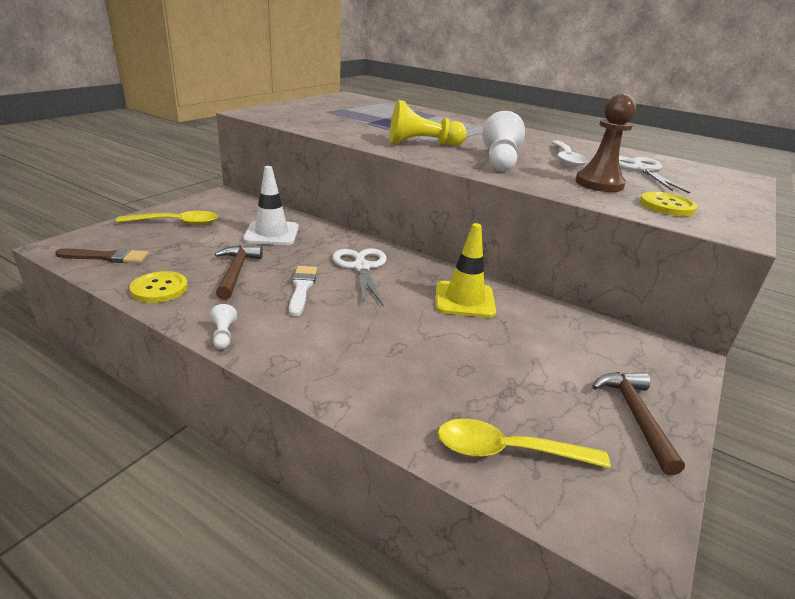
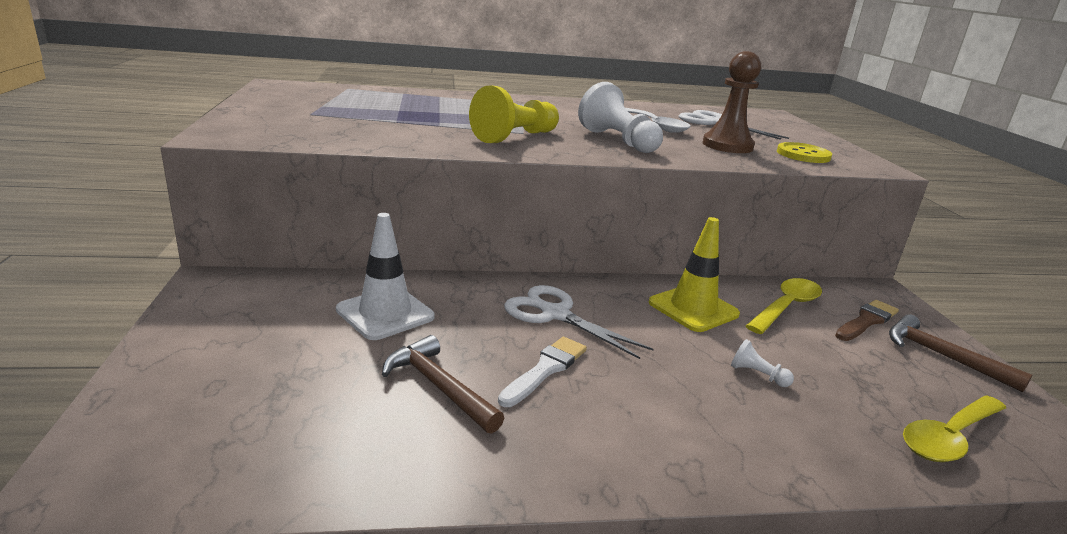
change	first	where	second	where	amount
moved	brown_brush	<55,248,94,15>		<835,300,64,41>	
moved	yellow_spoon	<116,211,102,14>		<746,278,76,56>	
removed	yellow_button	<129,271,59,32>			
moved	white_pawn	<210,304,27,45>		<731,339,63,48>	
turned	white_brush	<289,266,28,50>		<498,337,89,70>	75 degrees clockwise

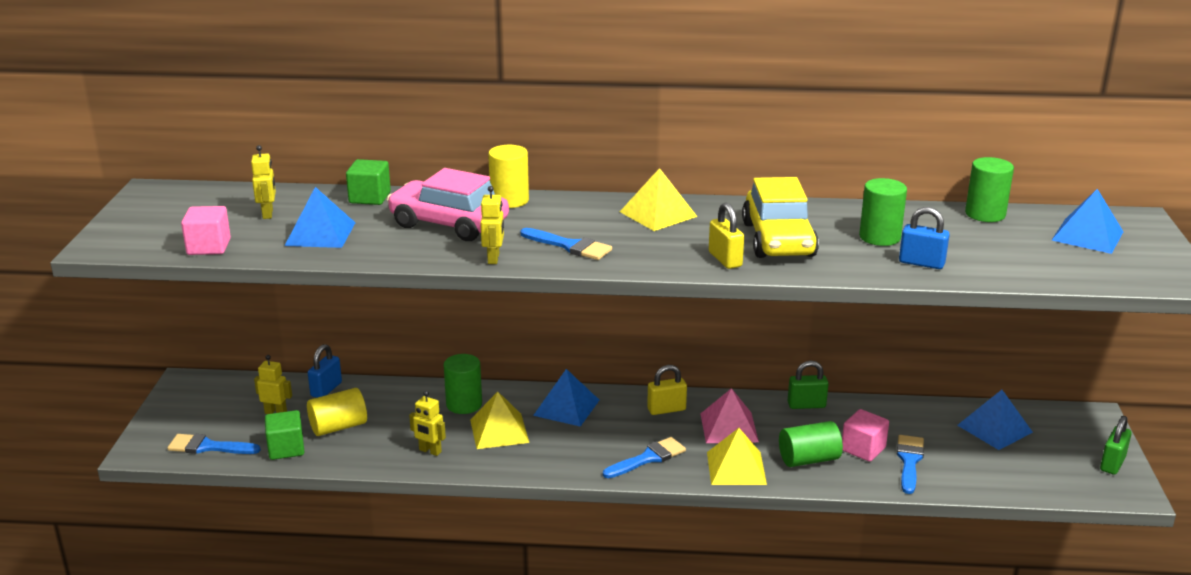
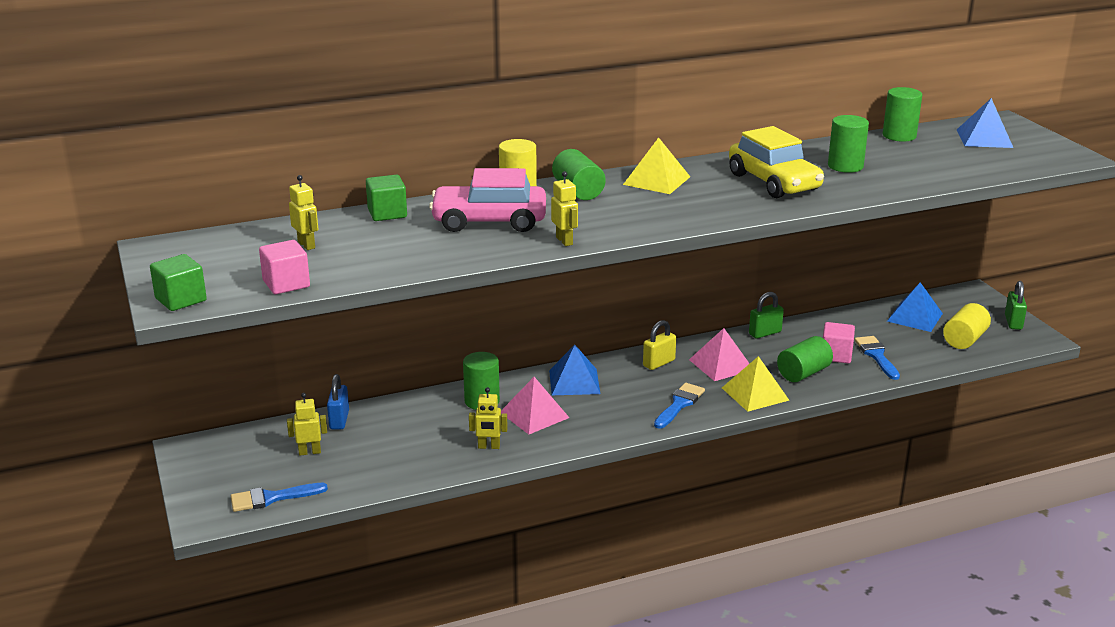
change	first	where	second	where	amount
moved	green_cube	<265,410,39,50>		<150,254,57,57>	
removed	blue_pyramid	<285,187,70,61>			
moved	yellow_cylinder	<307,388,60,48>		<943,303,48,46>	
recoloured	yellow_pyramid	<470,392,59,57>	pink_pyramid	<501,377,68,57>	
removed	blue_brush	<520,228,92,32>			
removed	yellow_padlock	<709,203,35,66>			
removed	blue_padlock	<899,207,51,62>			
added			green_cylinder	<552,149,54,51>	

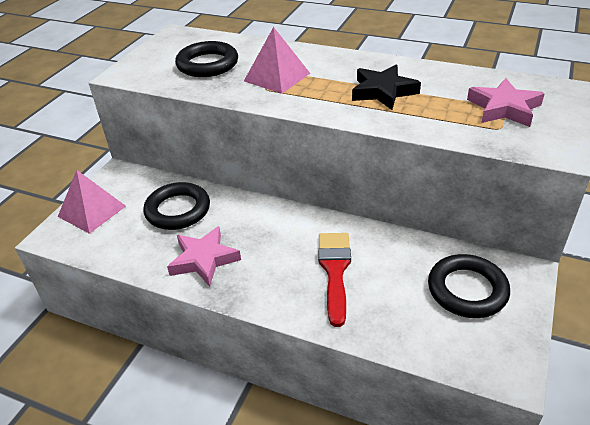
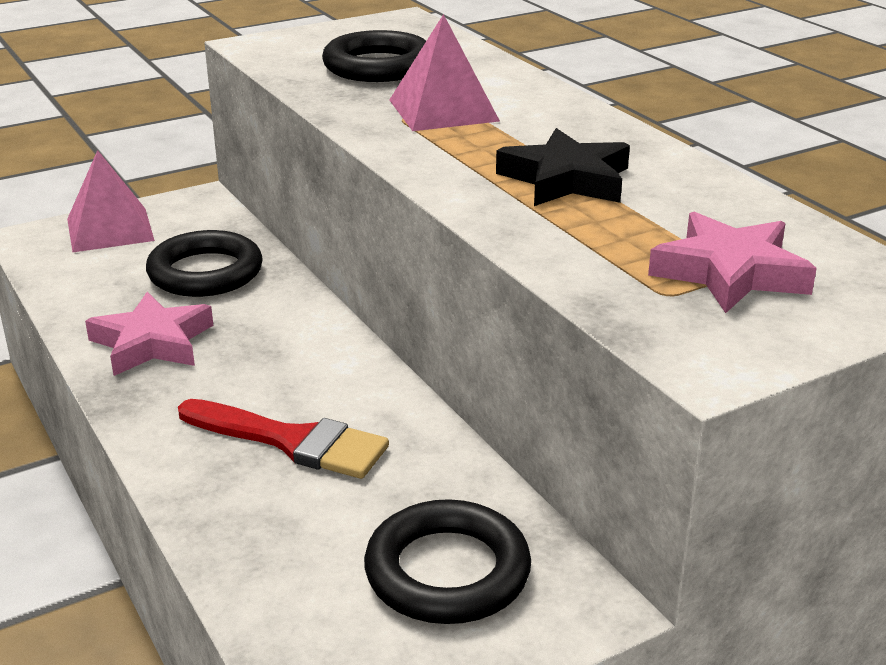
change	first	where	second	where	amount
turned	red_brush	<318,233,33,94>		<178,399,211,80>	75 degrees clockwise

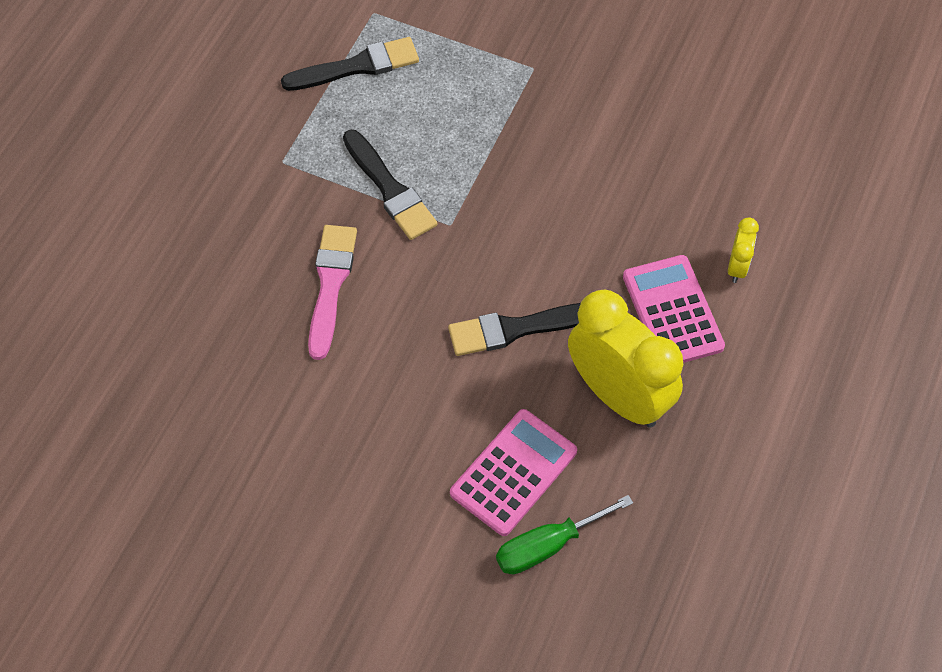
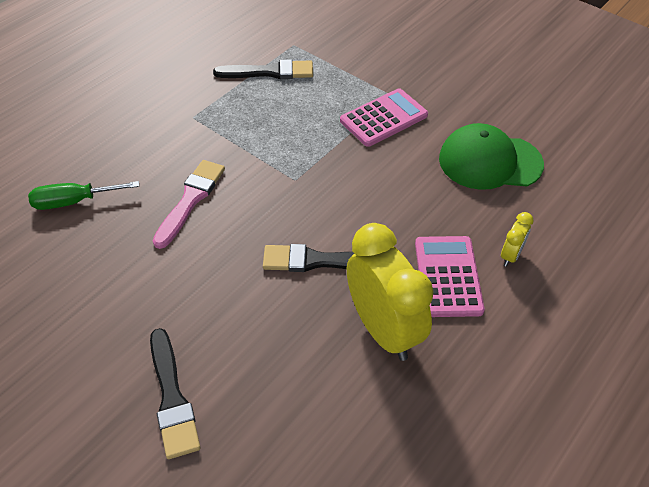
change	first	where	second	where	amount
moved	black_brush	<343,130,94,110>		<150,328,51,131>	
moved	pink_calculator	<450,409,127,127>		<340,88,88,59>	
moved	green_screwdriver	<496,495,137,79>		<28,181,111,29>	
added			green_cap	<439,123,105,67>	

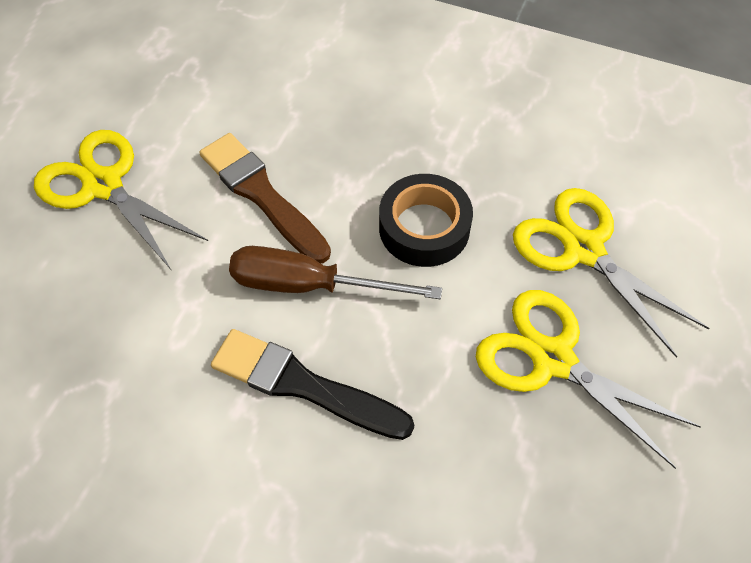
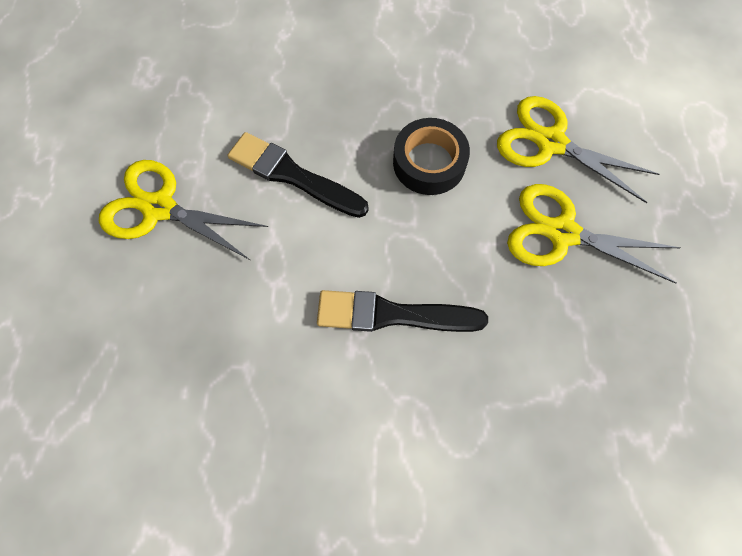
change	first	where	second	where	amount
recoloured	brown_brush	<199,133,132,131>	black_brush	<228,132,141,86>	
removed	brown_screwdriver	<229,246,213,53>			

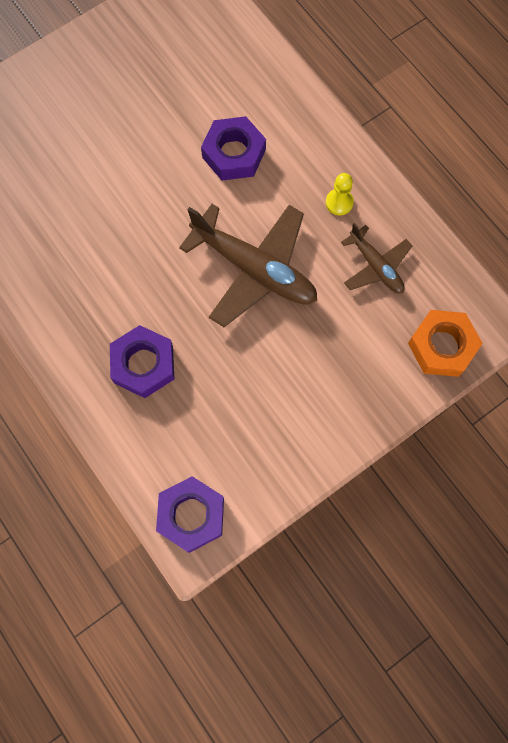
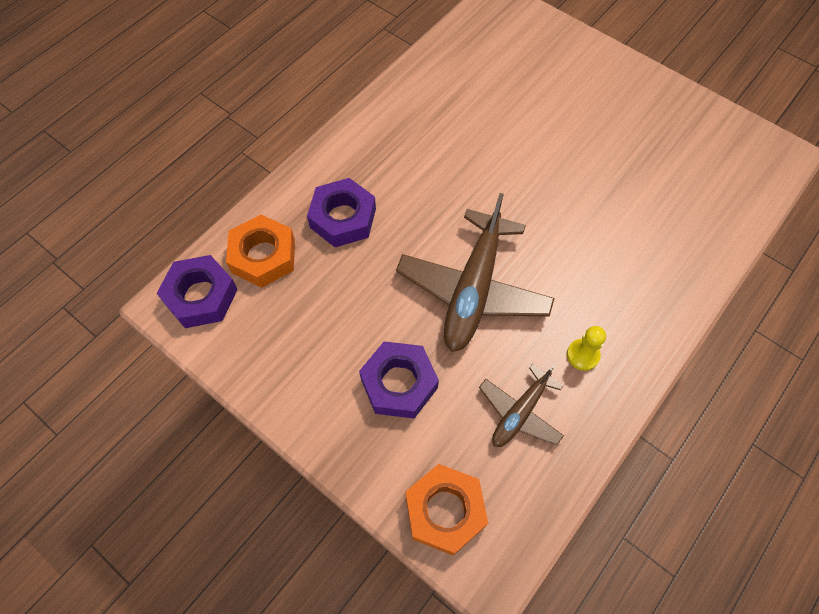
change	first	where	second	where	amount
moved	purple_nut	<201,116,65,65>		<359,341,80,78>	
added			orange_nut	<226,215,69,73>	

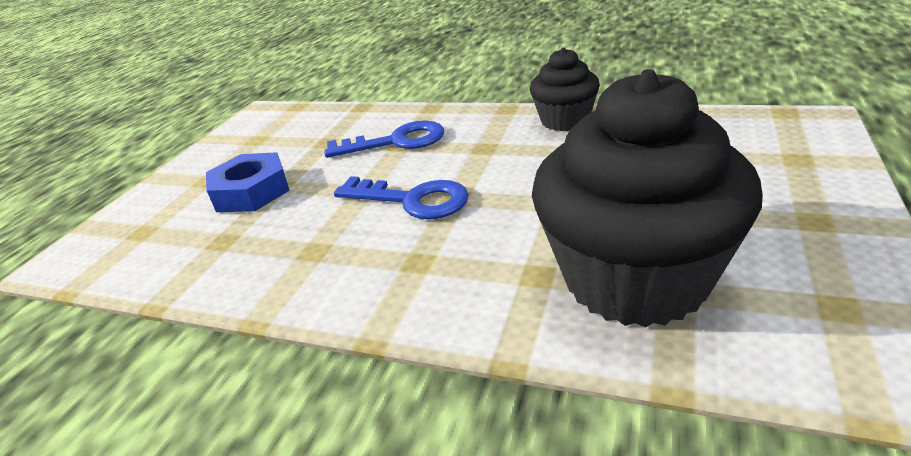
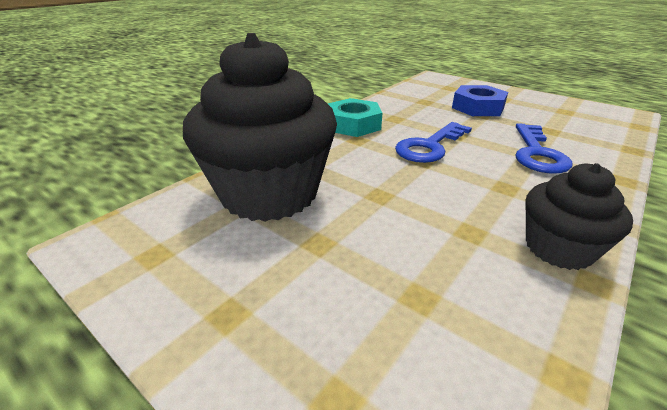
change	first	where	second	where	amount
added			turquoise_nut	<328,98,54,39>	

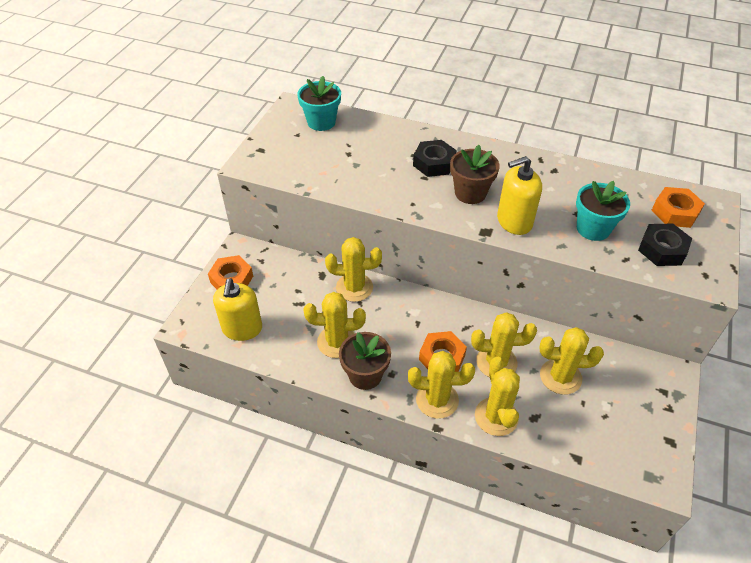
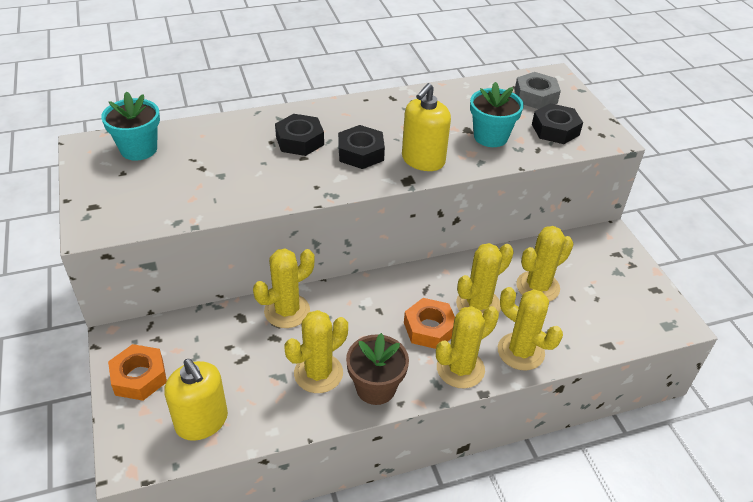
change	first	where	second	where	amount
replaced	brown_flower_pot	<450,145,50,59>	black_nut	<338,125,47,44>	
recoloured	orange_nut	<651,187,54,41>	grey_nut	<515,72,46,37>	

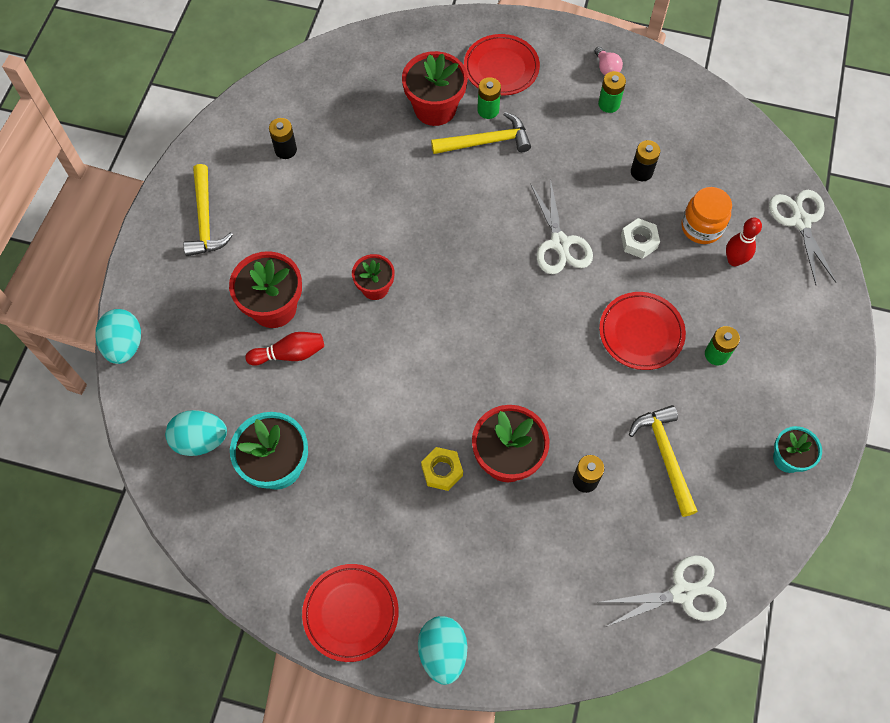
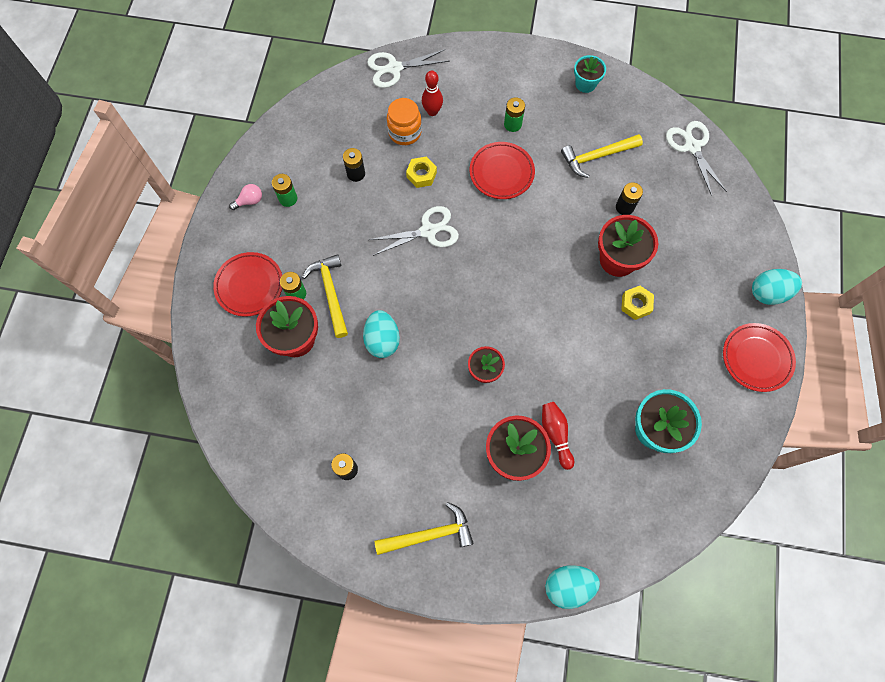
change	first	where	second	where	amount
moved	turquoise_egg	<165,410,62,46>		<363,310,37,48>	
recoloured	white_nut	<621,218,39,41>	yellow_nut	<406,156,31,32>	

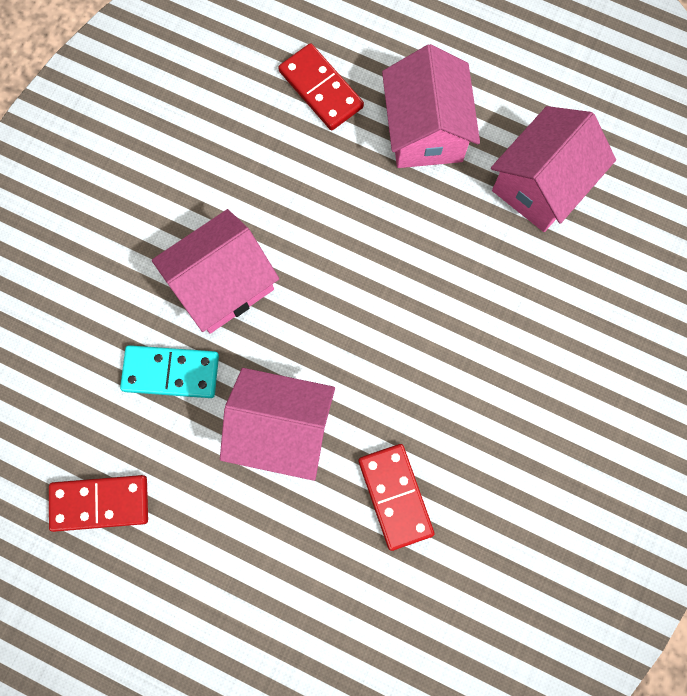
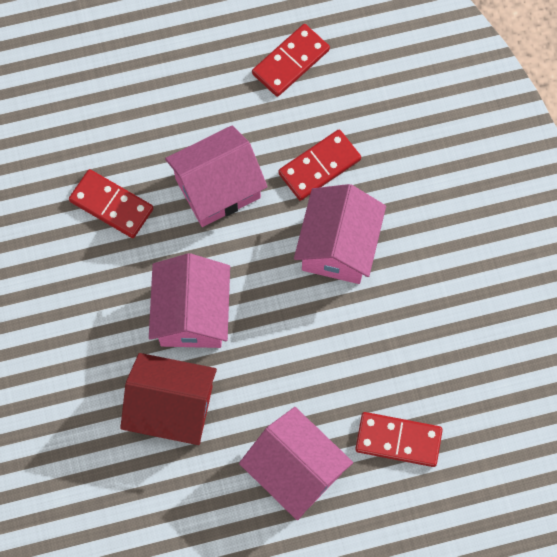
change	first	where	second	where	amount
recoloured	turquoise_domino	<120,345,99,53>	red_domino	<278,130,83,71>	
moved	pink_house	<491,106,125,126>		<149,253,81,95>	
added			red_house	<120,353,97,92>	

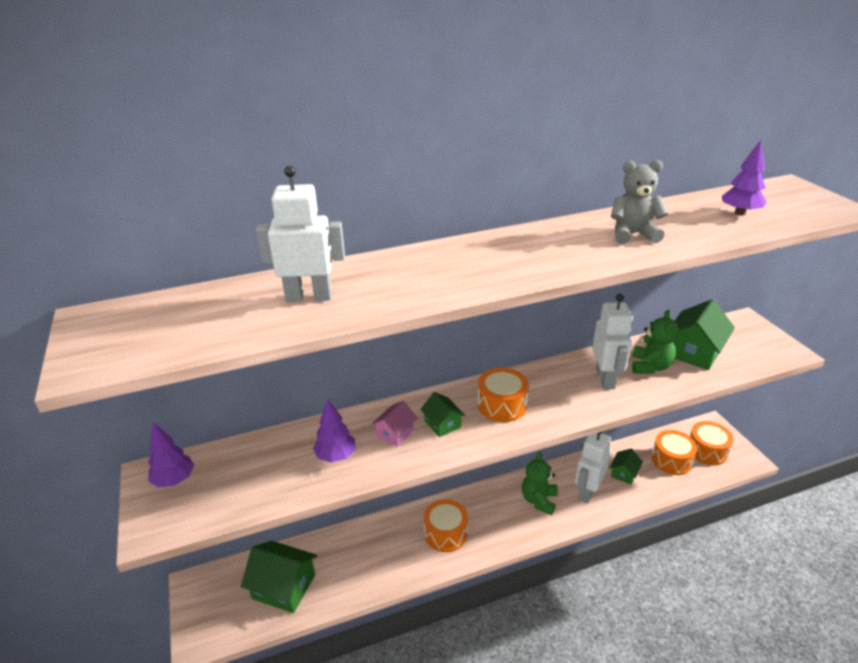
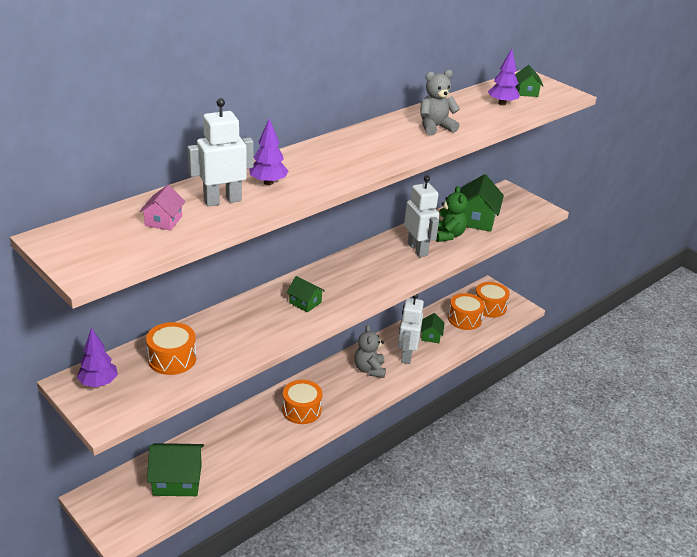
change	first	where	second	where	amount
moved	purple_tree	<313,399,43,64>		<249,118,39,67>	
moved	pink_house	<372,401,46,46>		<139,185,47,46>	
moved	orange_drum	<478,368,51,54>		<146,322,50,53>	
recoloured	green_teddy_bear	<522,452,36,63>	grey_teddy_bear	<354,325,32,53>	
added			green_house	<515,65,28,32>	

